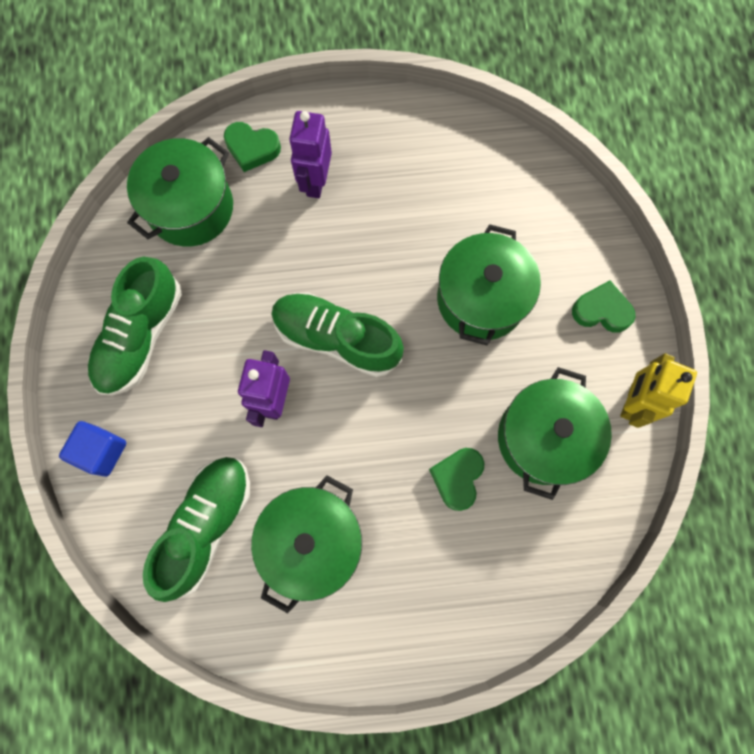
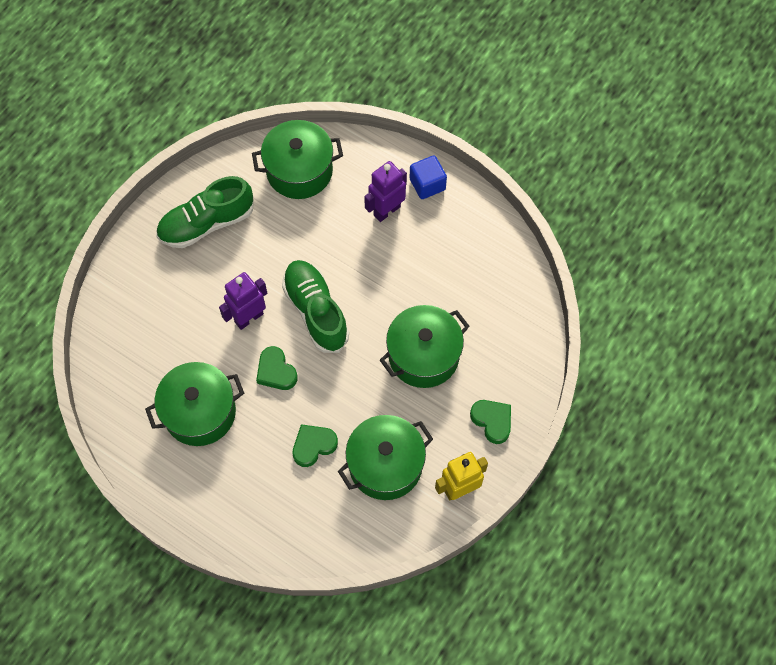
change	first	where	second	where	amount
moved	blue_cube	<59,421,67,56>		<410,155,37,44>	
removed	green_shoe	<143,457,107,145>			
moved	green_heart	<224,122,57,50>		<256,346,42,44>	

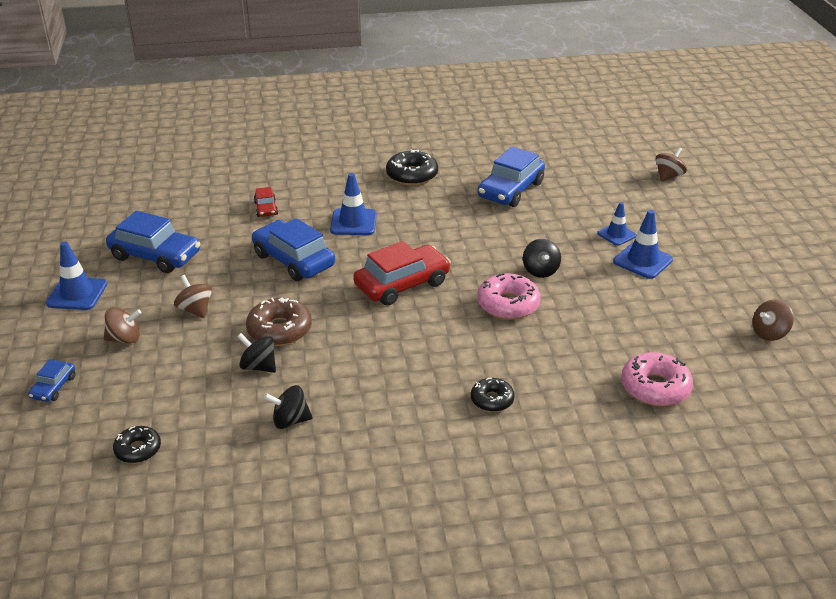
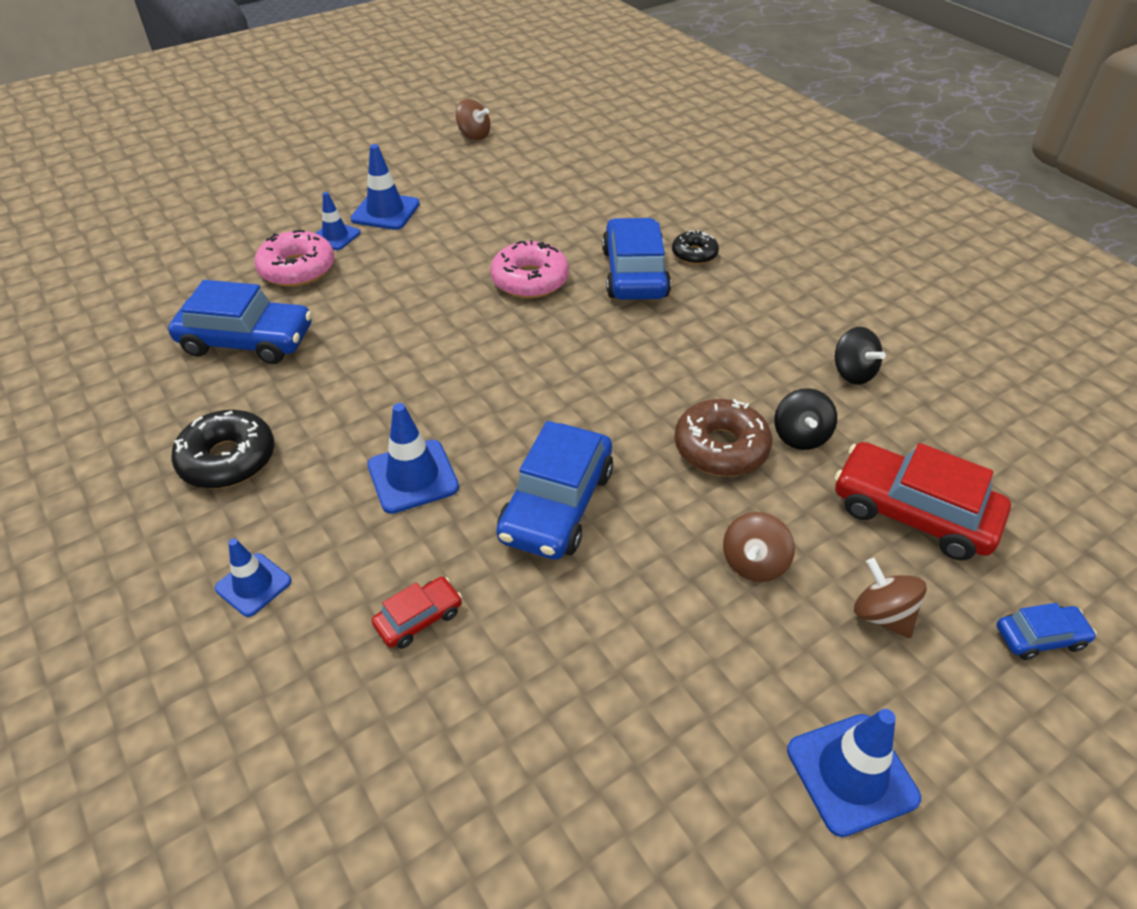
change	first	where	second	where	amount
moved	blue_car	<106,211,94,62>		<602,218,69,82>	
removed	black_donut	<113,426,48,37>			
moved	red_car	<353,241,98,65>		<835,442,176,118>	
removed	black_spinning_top	<523,239,38,39>			
moved	pink_donut	<621,352,72,54>		<254,230,81,57>	
removed	brown_spinning_top	<656,147,31,35>			
added			blue_traffic_cone	<215,538,76,79>	

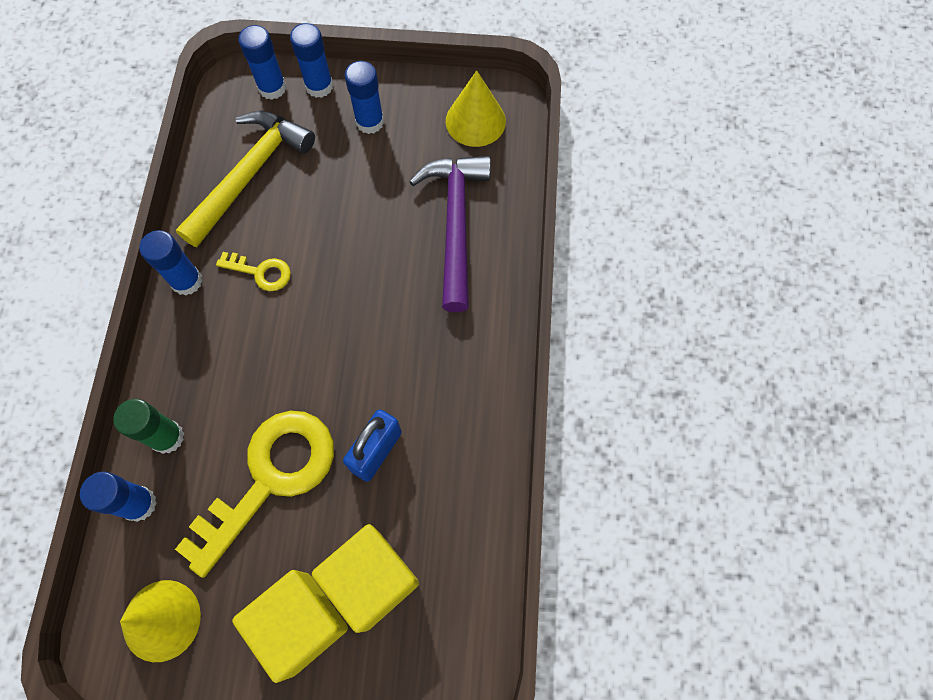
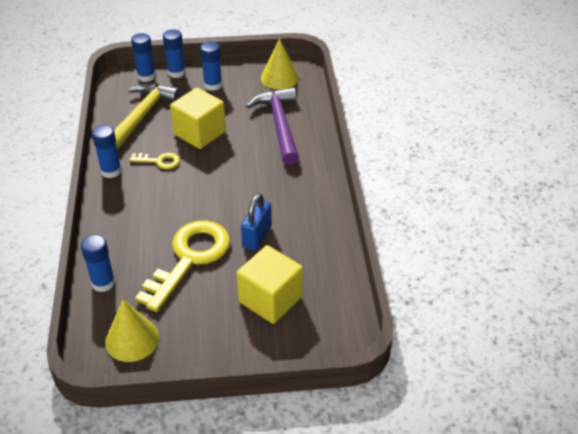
change	first	where	second	where	amount
removed	green_glue_stick	<113,399,71,55>			
moved	yellow_cube	<232,570,116,113>		<170,88,56,61>	

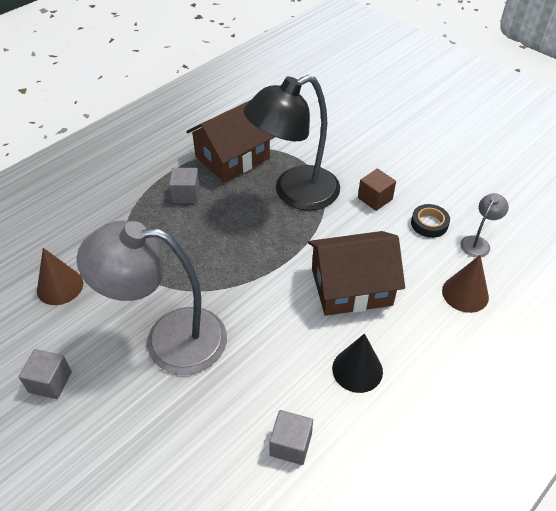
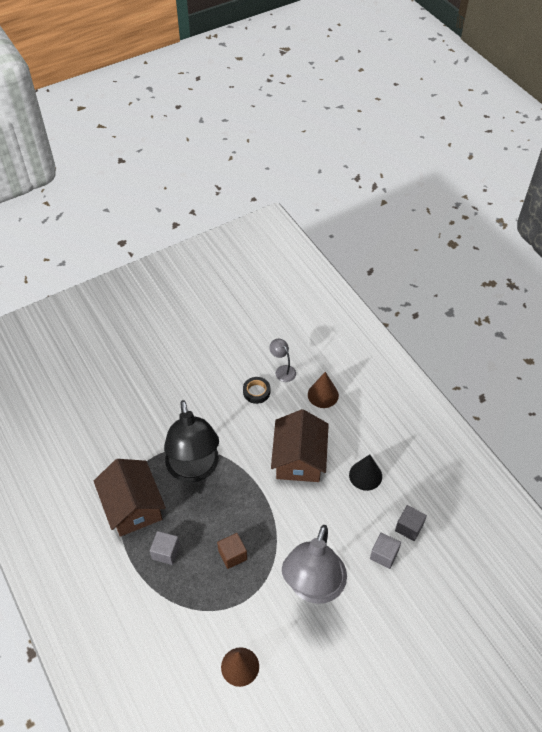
change	first	where	second	where	amount
moved	grey_cube	<18,349,54,50>		<370,533,31,36>	
moved	brown_cube	<358,169,38,42>		<217,533,30,36>	

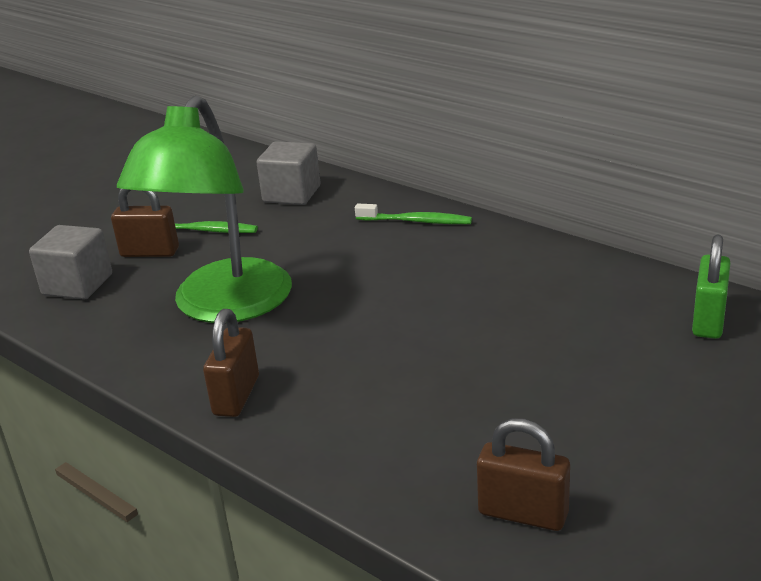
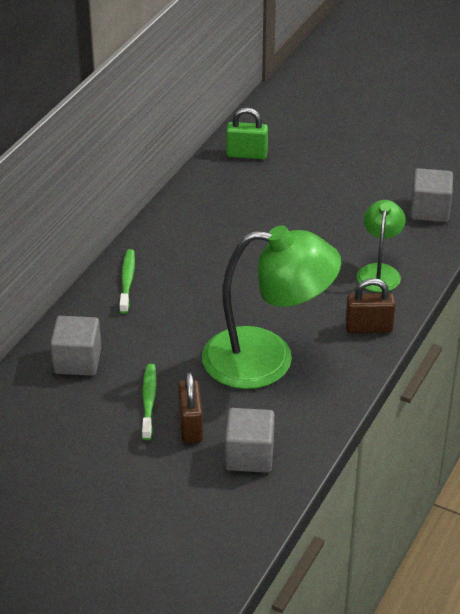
change	first	where	second	where	amount
replaced	brown_padlock	<477,419,93,112>	grey_cube	<410,168,43,54>	
added			green_lamp	<357,200,48,92>	

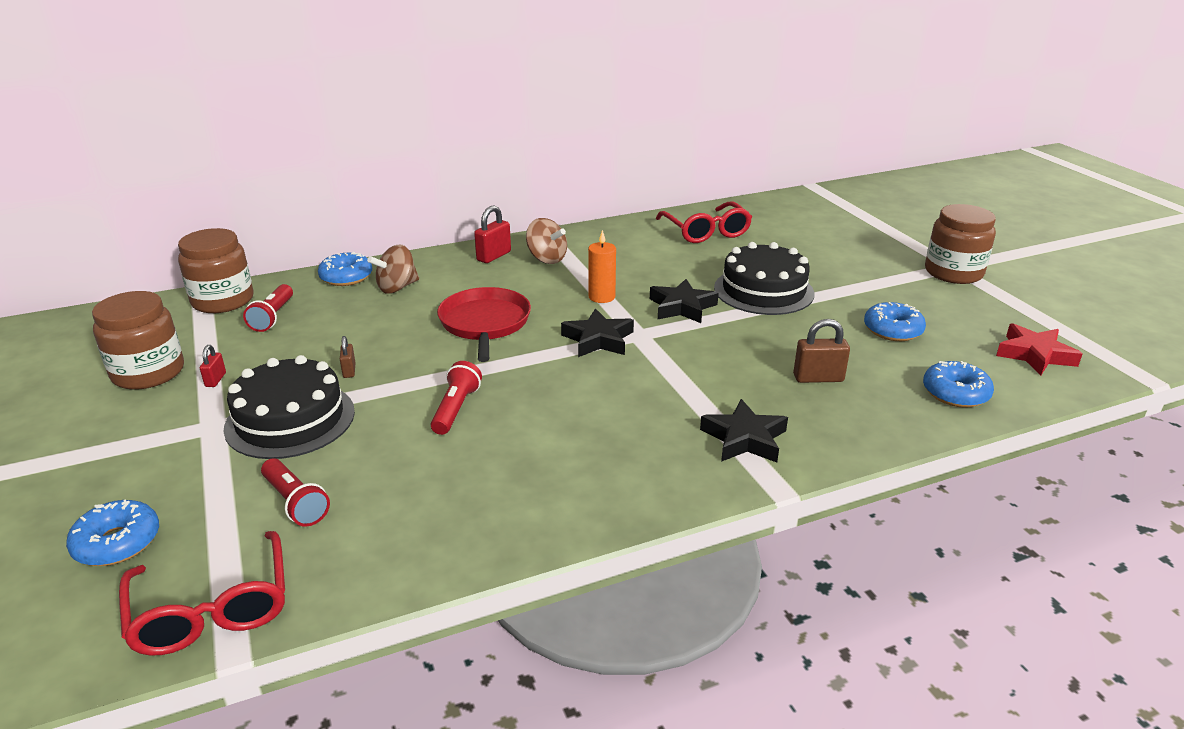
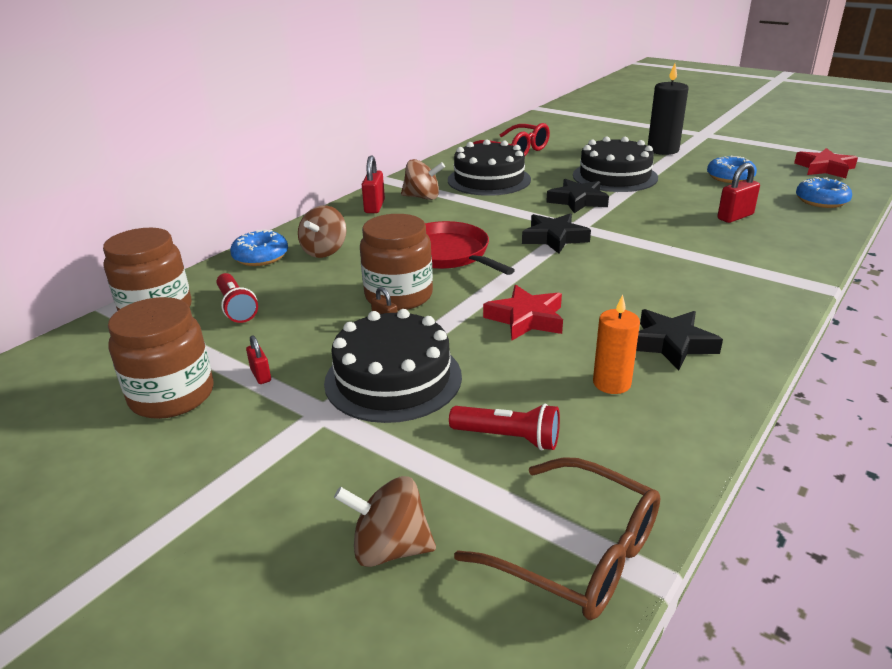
change	first	where	second	where	amount
replaced	blue_donut	<66,499,93,67>	brown_spinning_top	<334,476,102,91>	
recoloured	red_glasses	<119,531,166,124>	brown_glasses	<454,457,206,163>	
replaced	red_flashlight	<431,361,51,74>	red_star	<483,285,80,55>	
moved	orange_candle	<588,230,28,73>		<593,294,47,100>	
moved	black_star	<700,399,88,63>		<636,309,87,61>	
recoloured	brown_padlock	<793,319,57,64>	red_padlock	<717,163,43,60>	
moved	brown_jar	<925,204,71,80>		<360,214,73,97>	
added			black_cake	<448,139,83,57>	
added			black_candle	<648,63,41,92>	

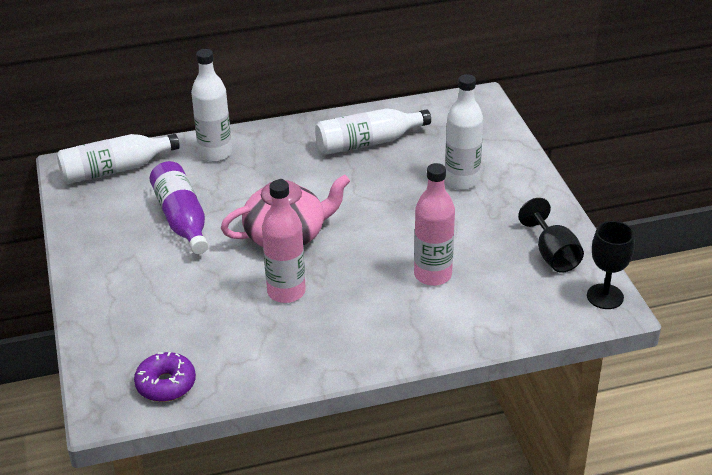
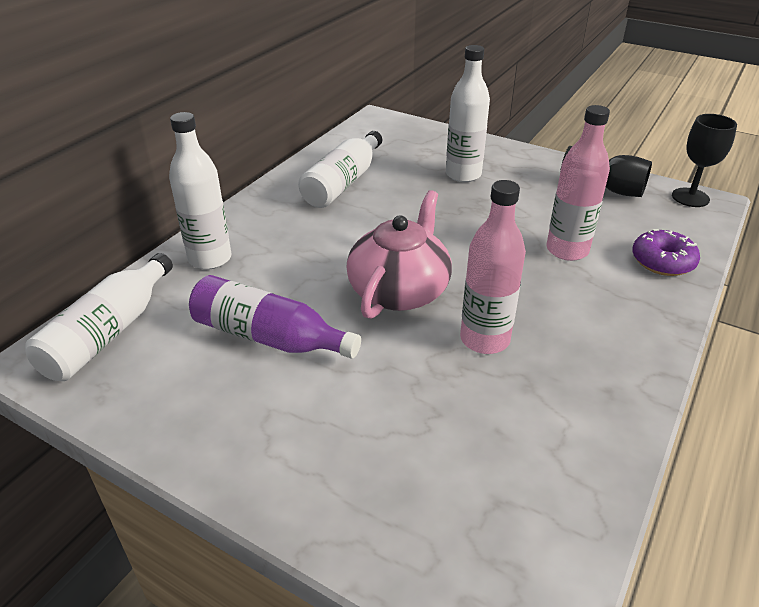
change	first	where	second	where	amount
moved	purple_donut	<134,352,62,50>		<632,229,68,47>	

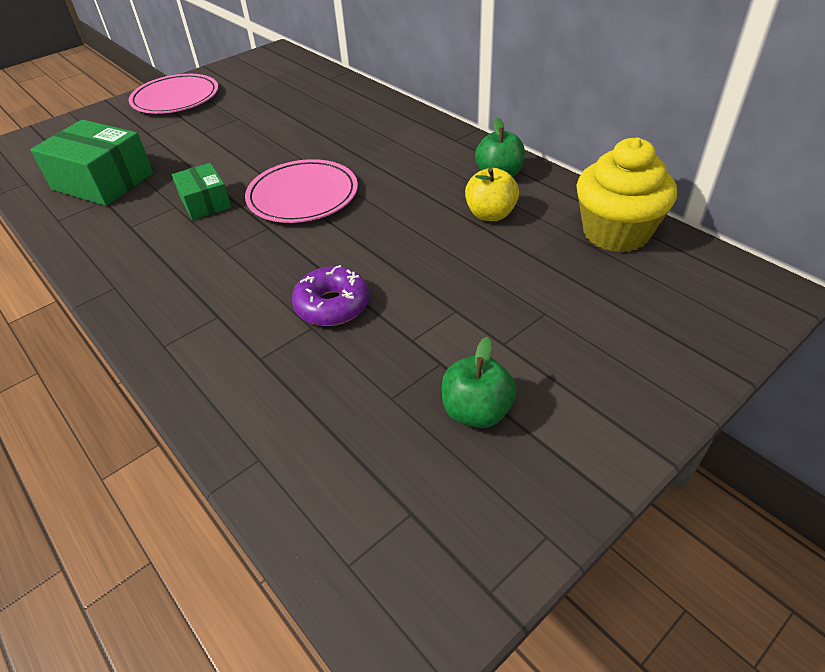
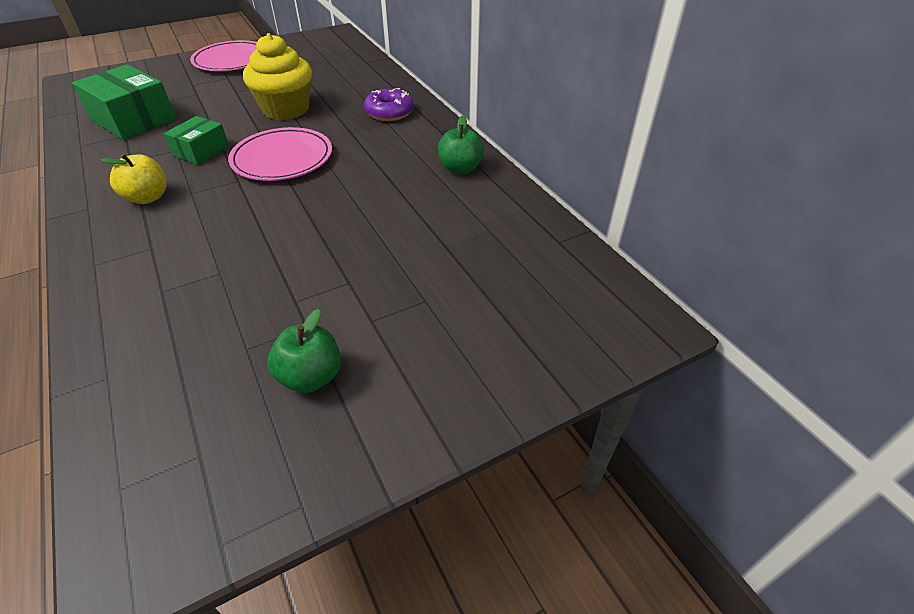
change	first	where	second	where	amount
turned	green_box	<172,163,59,57>		<164,116,65,49>	45 degrees clockwise
moved	purple_donut	<292,265,77,61>		<364,88,50,33>	
moved	yellow_apple	<465,168,54,53>		<100,154,67,50>	
moved	yellow_cupcake	<576,137,101,116>		<243,33,69,87>	

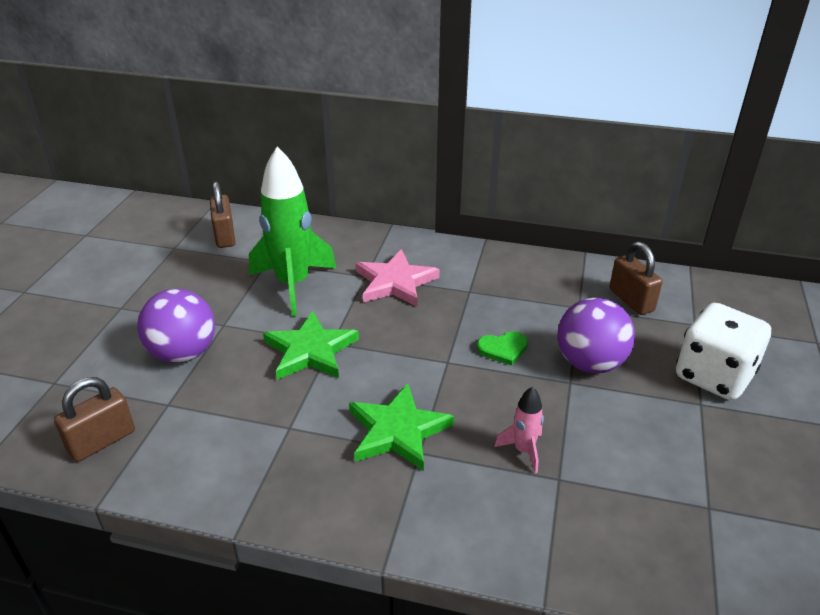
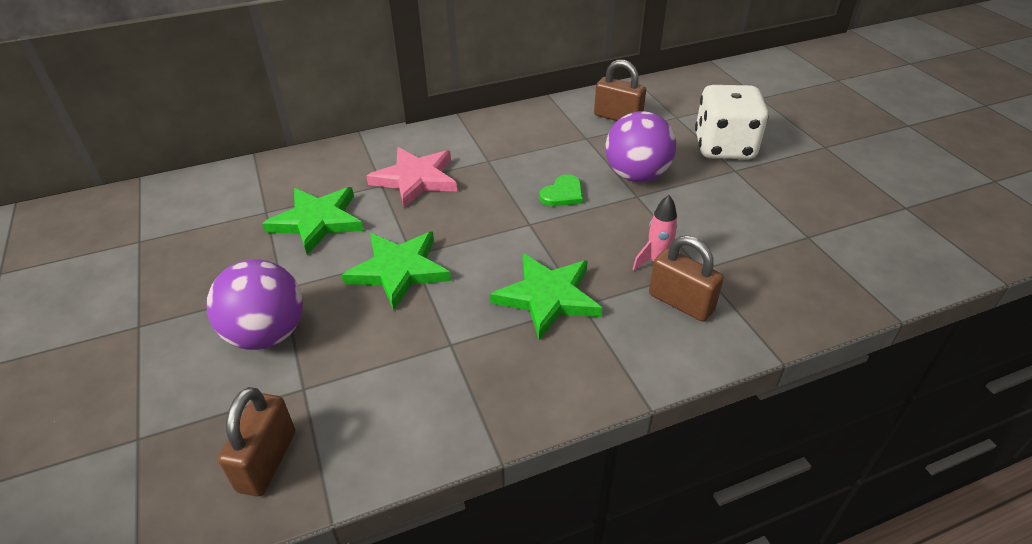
change	first	where	second	where	amount
moved	brown_padlock	<210,181,25,67>		<649,235,75,87>	
replaced	green_rocket	<249,147,87,169>	green_star	<262,187,102,68>	

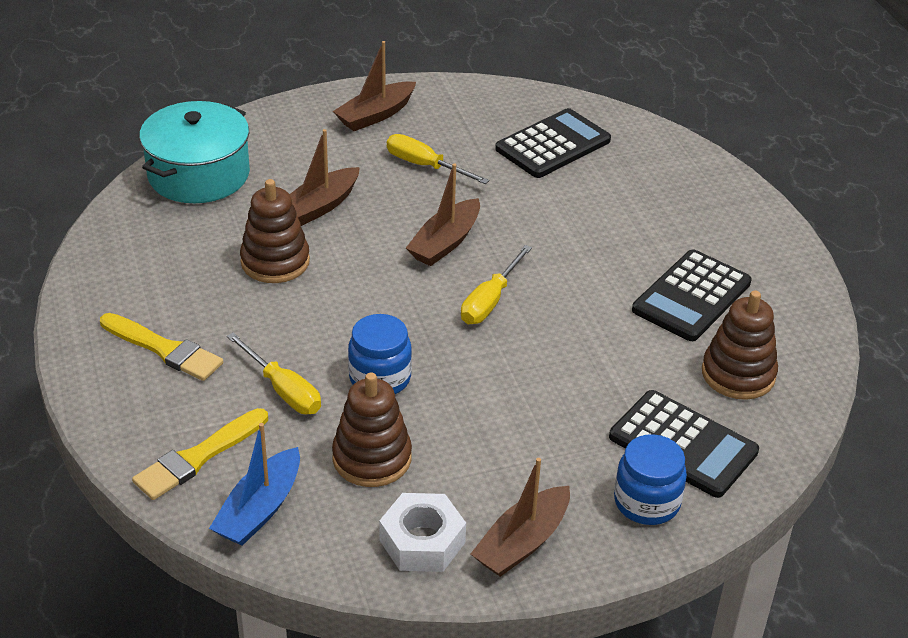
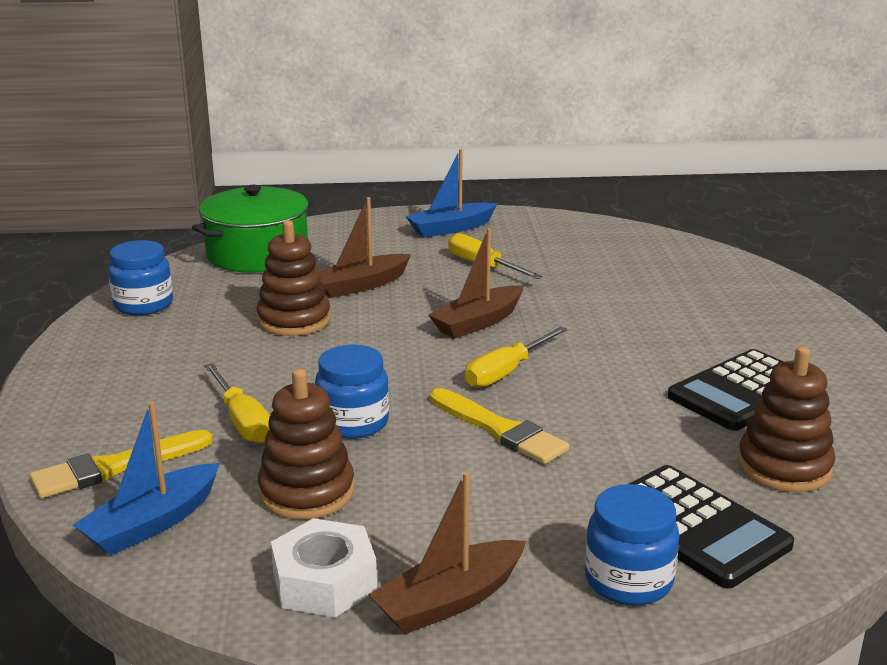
change	first	where	second	where	amount
moved	yellow_brush	<100,313,123,68>		<430,388,139,76>	
recoloured	turquoise_pot	<139,101,111,102>	green_pot	<192,185,122,88>	
recoloured	brown_boat	<333,41,83,90>	blue_boat	<405,149,92,89>	
removed	black_calculator	<495,108,116,70>			
added			blue_jar	<108,240,65,75>	

